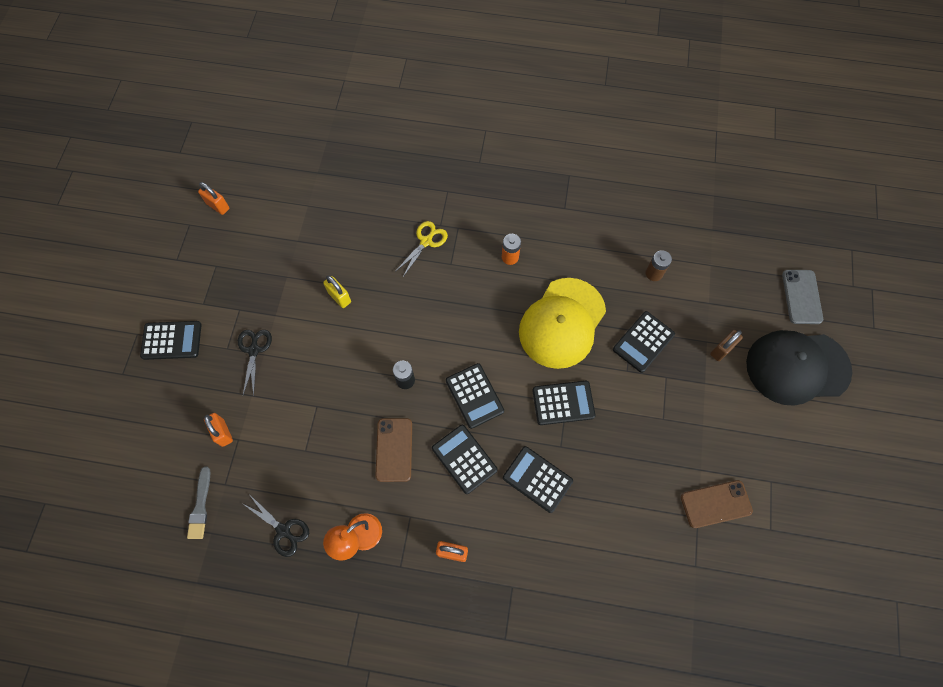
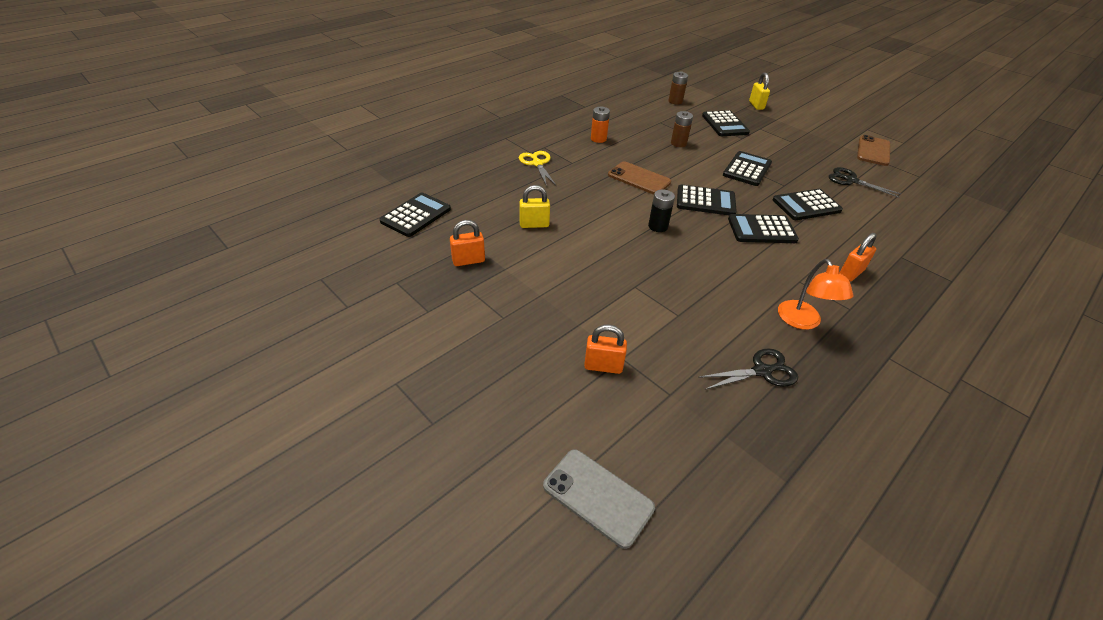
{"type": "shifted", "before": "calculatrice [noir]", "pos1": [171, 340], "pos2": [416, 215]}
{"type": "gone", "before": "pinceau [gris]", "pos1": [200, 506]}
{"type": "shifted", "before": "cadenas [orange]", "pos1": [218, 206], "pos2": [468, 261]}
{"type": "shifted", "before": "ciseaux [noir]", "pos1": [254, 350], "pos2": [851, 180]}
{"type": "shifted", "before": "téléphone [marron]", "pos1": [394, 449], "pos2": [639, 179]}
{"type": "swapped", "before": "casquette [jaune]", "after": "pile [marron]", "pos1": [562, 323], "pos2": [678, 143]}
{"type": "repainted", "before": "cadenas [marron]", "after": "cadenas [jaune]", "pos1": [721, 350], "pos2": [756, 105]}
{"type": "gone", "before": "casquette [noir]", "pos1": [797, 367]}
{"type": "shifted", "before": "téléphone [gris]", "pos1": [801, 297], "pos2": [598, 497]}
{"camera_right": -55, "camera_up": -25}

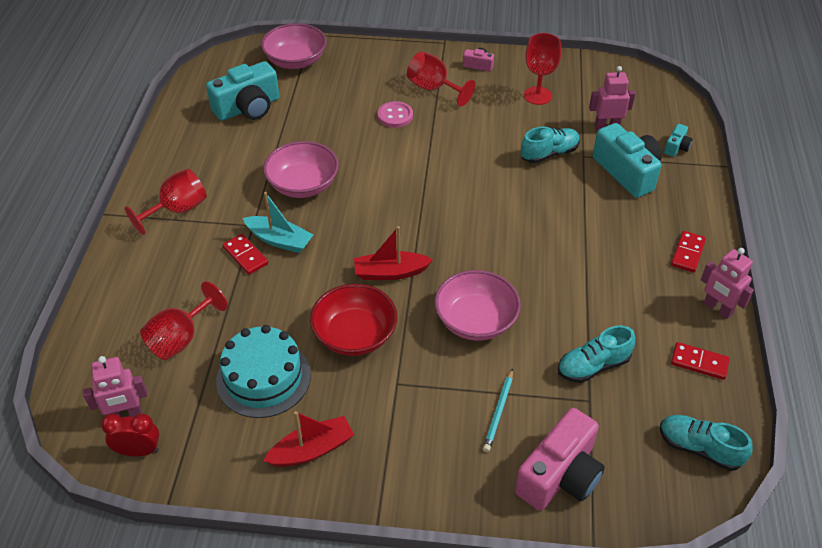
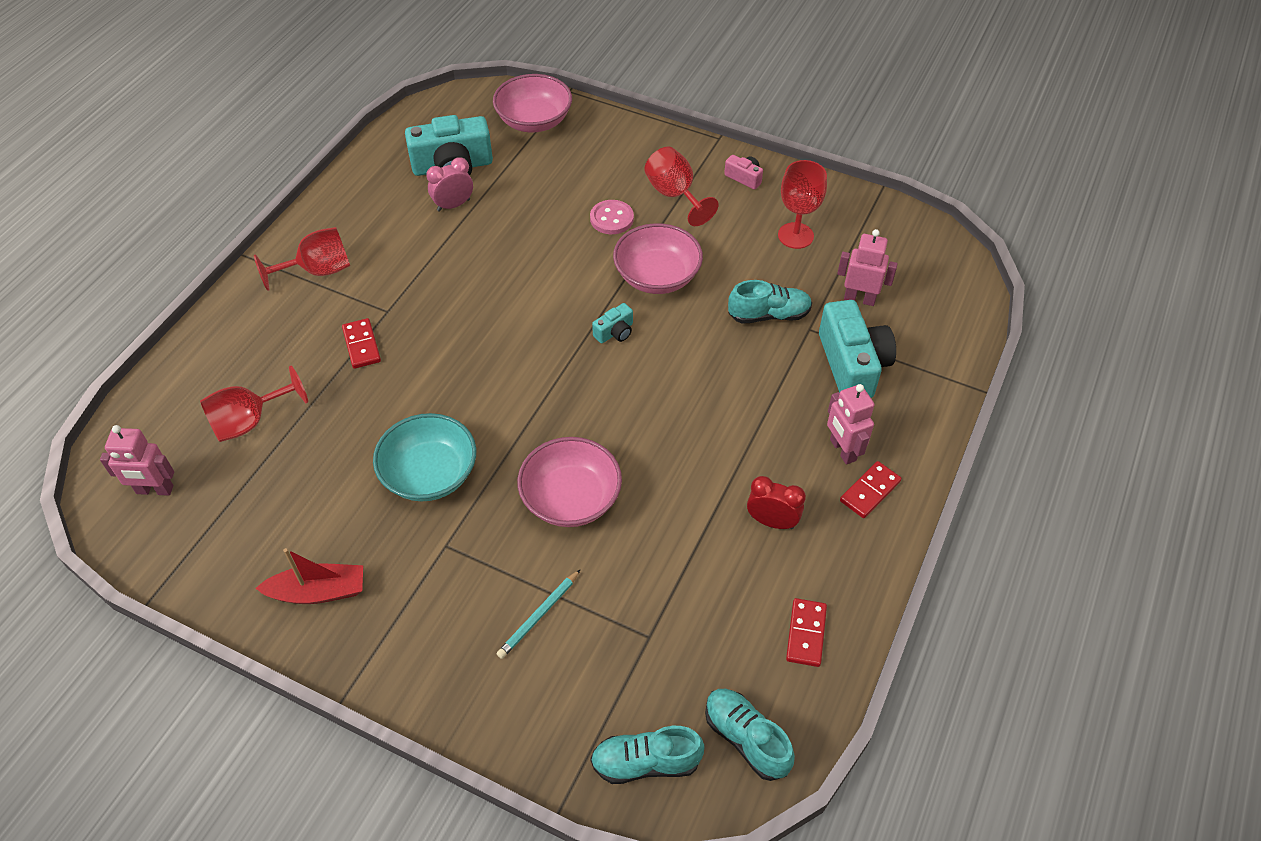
{"type": "shifted", "before": "réveil [rouge]", "pos1": [138, 451], "pos2": [772, 521]}
{"type": "gone", "before": "gâteau [turquoise]", "pos1": [263, 378]}
{"type": "gone", "before": "bateau [turquoise]", "pos1": [279, 240]}
{"type": "shifted", "before": "bol [rose]", "pos1": [303, 185], "pos2": [657, 276]}
{"type": "repainted", "before": "bol [rouge]", "after": "bol [turquoise]", "pos1": [355, 335], "pos2": [430, 474]}
{"type": "gone", "before": "bateau [rouge]", "pos1": [390, 272]}
{"type": "gone", "before": "appareil photo [rose]", "pos1": [560, 475]}
{"type": "shifted", "before": "chaussure [turquoise]", "pos1": [593, 366], "pos2": [646, 762]}
{"type": "shifted", "before": "appareil photo [turquoise]", "pos1": [676, 147], "pos2": [615, 332]}
{"type": "rotated", "before": "domino [rouge]", "pos1": [699, 362], "pos2": [806, 634], "turn": 60}
{"type": "shifted", "before": "robot [rose]", "pos1": [717, 309], "pos2": [842, 450]}
{"type": "new", "after": "réveil [rose]", "pos2": [453, 205]}
{"camera_right": 20, "camera_up": 5}

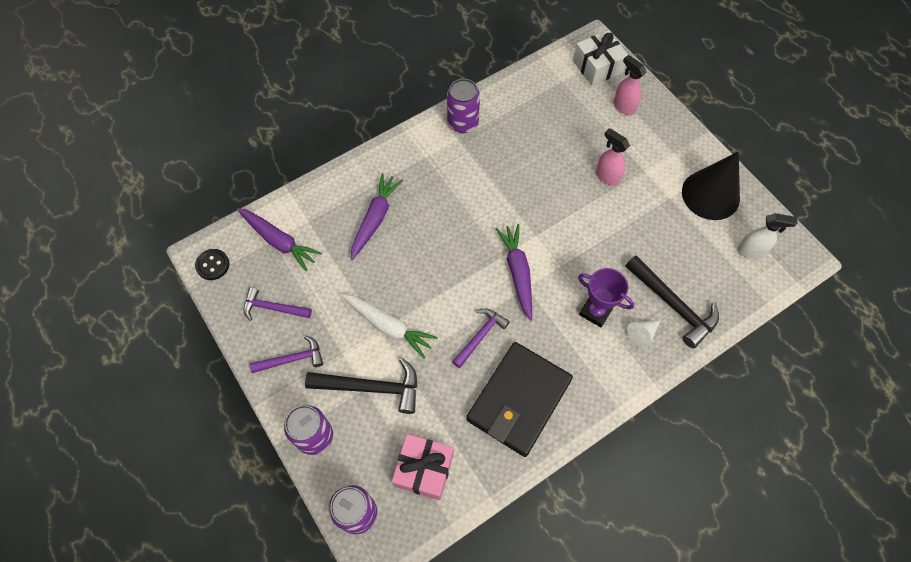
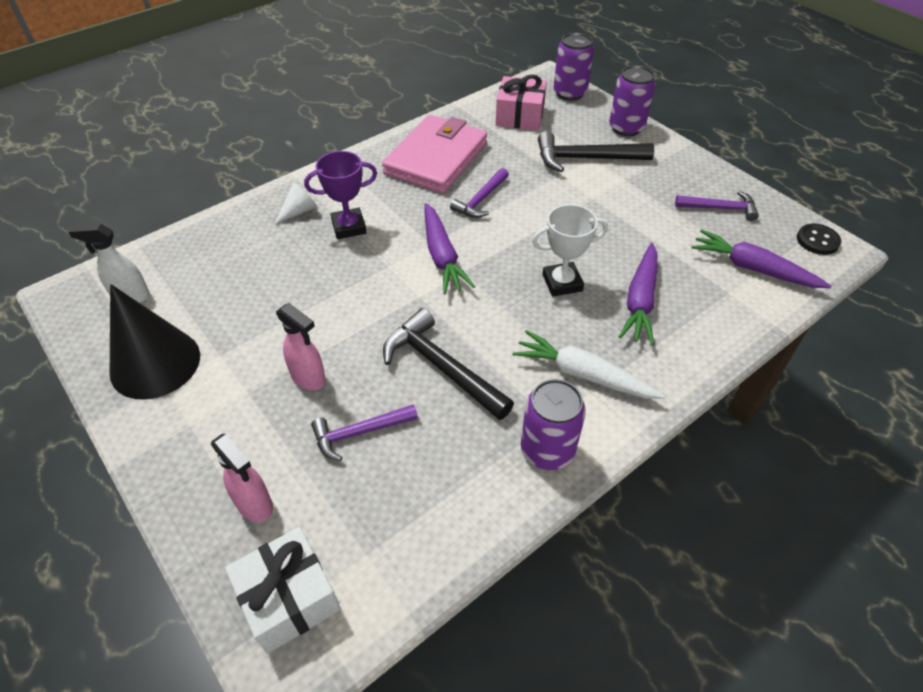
{"type": "shifted", "before": "marteau [violet]", "pos1": [292, 359], "pos2": [360, 433]}
{"type": "shifted", "before": "carotte [blanc]", "pos1": [388, 326], "pos2": [583, 374]}
{"type": "repainted", "before": "portefeuille [noir]", "after": "portefeuille [rose]", "pos1": [519, 400], "pos2": [436, 159]}
{"type": "rotated", "before": "trophée [violet]", "pos1": [595, 311], "pos2": [349, 227], "turn": -45}
{"type": "shifted", "before": "marteau [noir]", "pos1": [673, 305], "pos2": [442, 367]}
{"type": "new", "after": "trophée [blanc]", "pos2": [562, 283]}
{"camera_right": 175, "camera_up": -15}

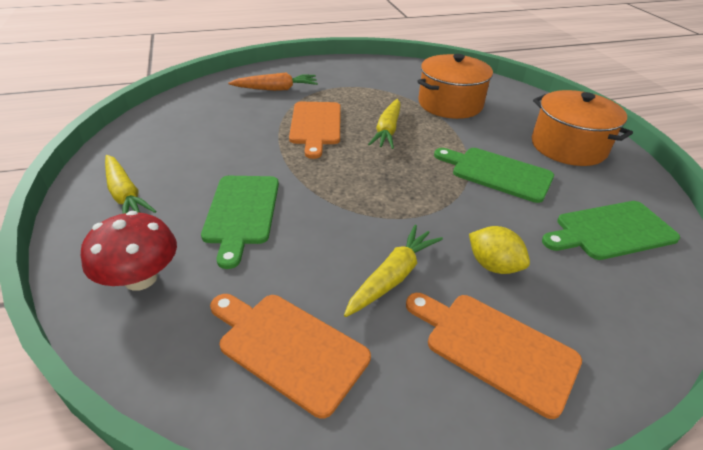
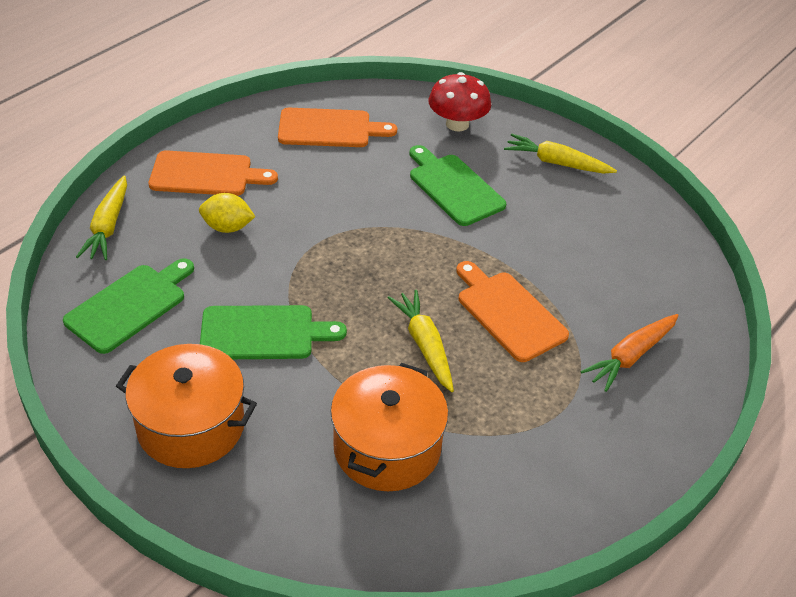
{"type": "shifted", "before": "carotte [jaune]", "pos1": [393, 277], "pos2": [108, 226]}
{"camera_right": 145, "camera_up": 5}

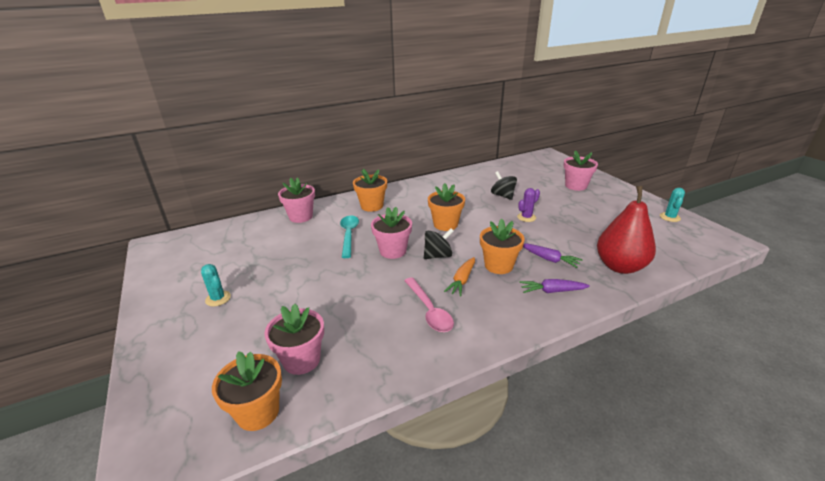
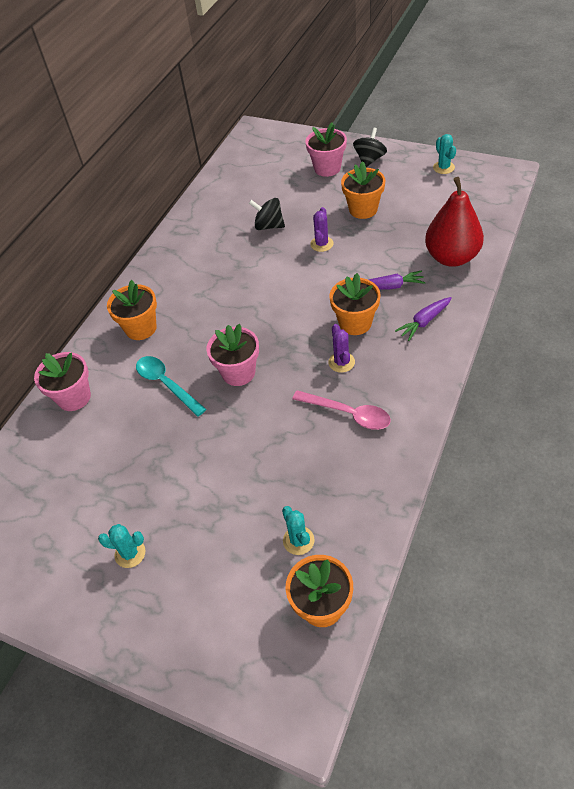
{"type": "swapped", "before": "pot de fleurs [rose]", "after": "cactus [turquoise]", "pos1": [301, 360], "pos2": [298, 540]}
{"type": "shifted", "before": "toupie [noir]", "pos1": [438, 255], "pos2": [369, 160]}
{"type": "shifted", "before": "pot de fleurs [orange]", "pos1": [445, 224], "pos2": [363, 209]}
{"type": "swapped", "before": "carotte [orange]", "after": "cactus [violet]", "pos1": [462, 281], "pos2": [341, 362]}
{"camera_right": -35, "camera_up": 20}

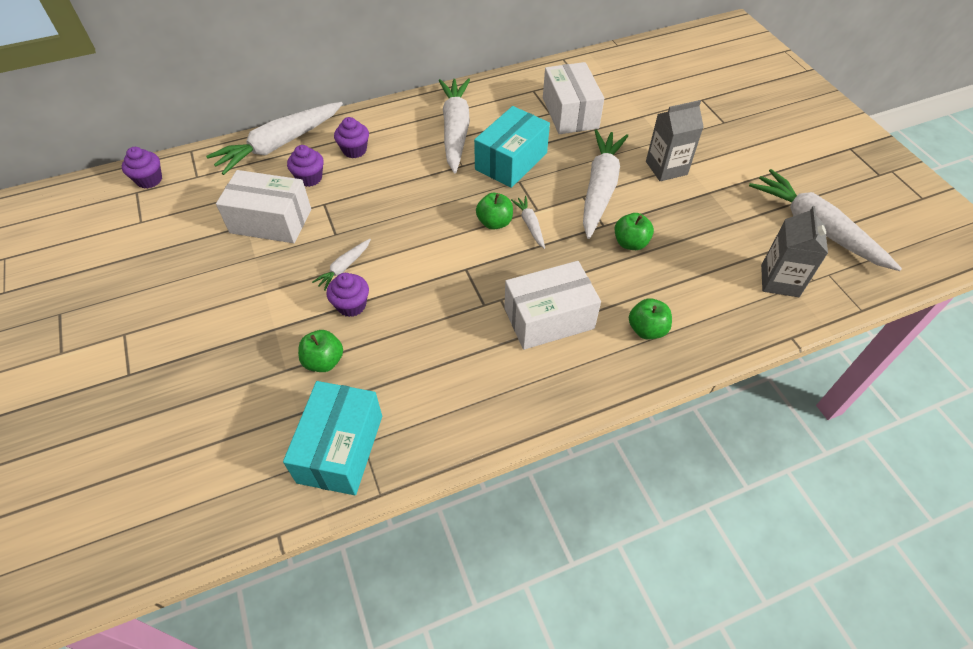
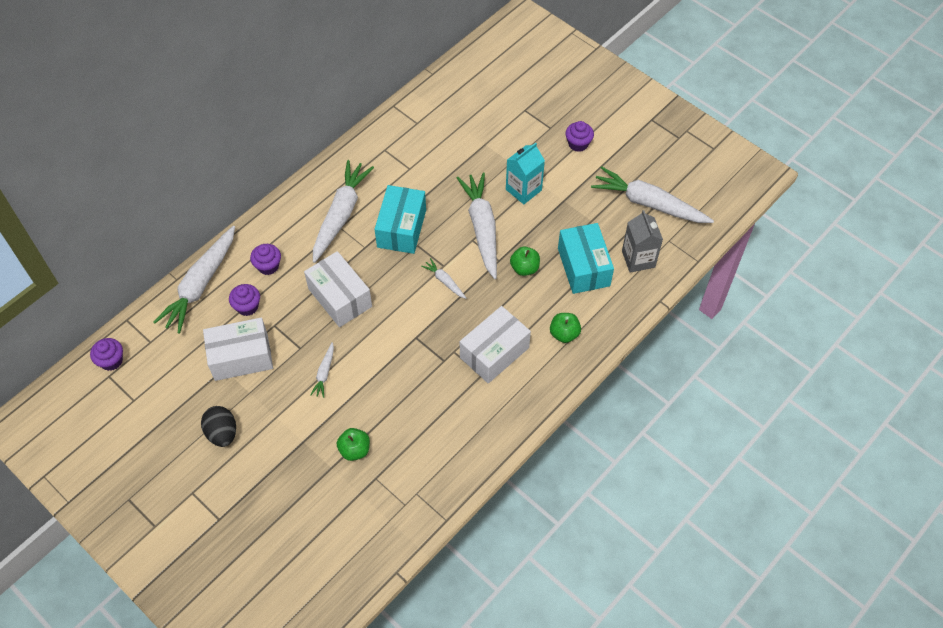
{"type": "shifted", "before": "boîte [turquoise]", "pos1": [340, 448], "pos2": [583, 267]}
{"type": "shifted", "before": "muffin [violet]", "pos1": [351, 305], "pos2": [578, 144]}
{"type": "rotated", "before": "carotte [blanc]", "pos1": [455, 130], "pos2": [341, 215], "turn": 45}
{"type": "gone", "before": "pomme [vert]", "pos1": [494, 222]}
{"type": "shifted", "before": "boîte [blanc]", "pos1": [570, 113], "pos2": [340, 297]}
{"type": "repainted", "before": "brique de lait [gris]", "after": "brique de lait [turquoise]", "pos1": [666, 168], "pos2": [523, 190]}
{"type": "new", "after": "œuf [noir]", "pos2": [222, 433]}
{"camera_right": -25, "camera_up": 5}

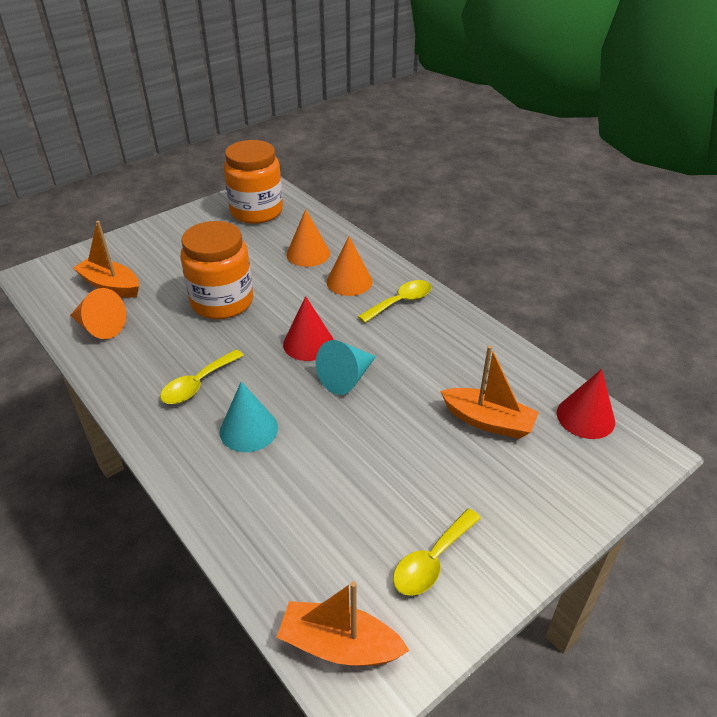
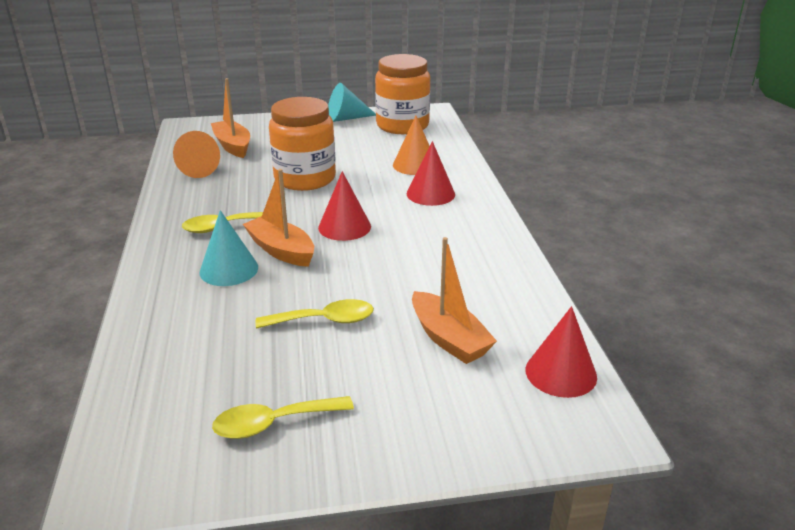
{"type": "shifted", "before": "bateau [orange]", "pos1": [339, 645], "pos2": [281, 250]}
{"type": "shifted", "before": "cône [turquoise]", "pos1": [346, 378], "pos2": [346, 118]}
{"type": "repainted", "before": "cône [orange]", "after": "cône [rouge]", "pos1": [349, 281], "pos2": [430, 194]}
{"type": "shifted", "before": "cuillère [jaune]", "pos1": [401, 302], "pos2": [324, 320]}
{"camera_right": 30, "camera_up": -10}

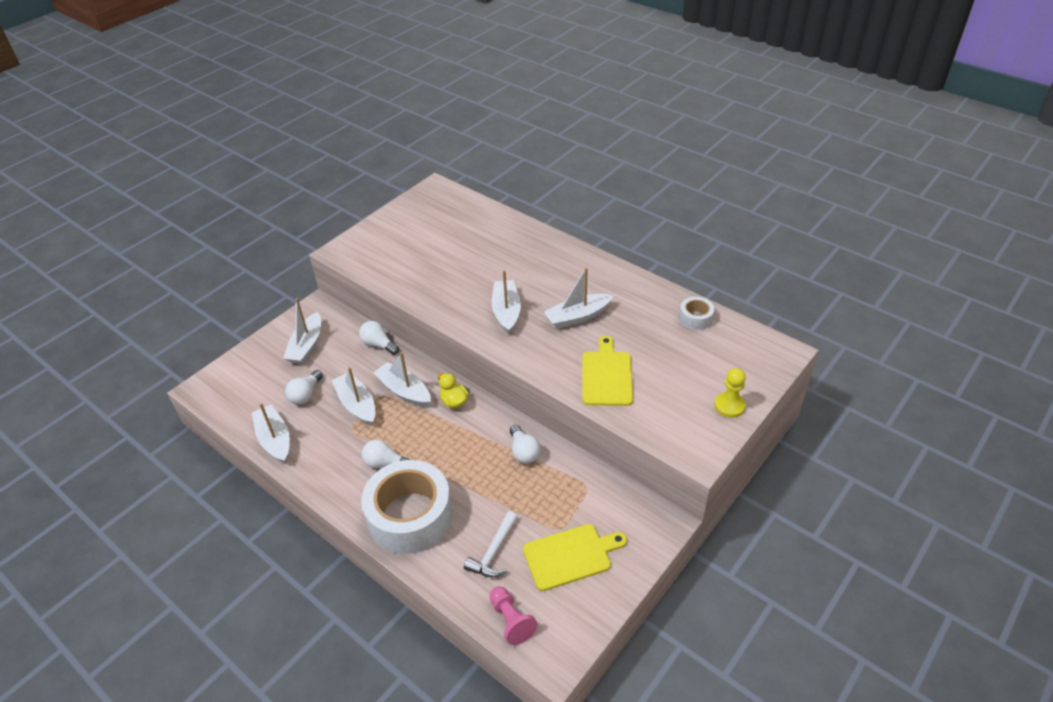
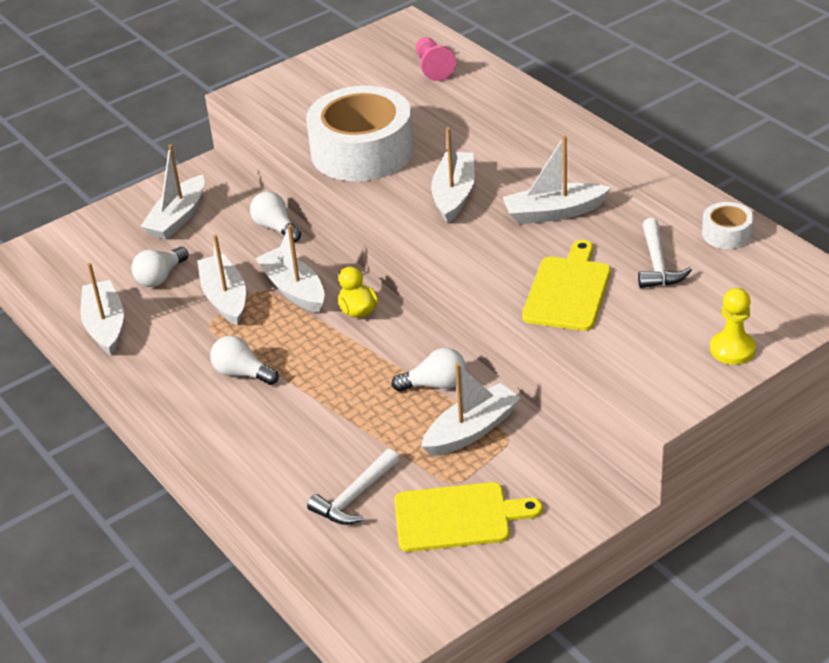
{"type": "shifted", "before": "ruban adhésif [blanc]", "pos1": [410, 516], "pos2": [362, 151]}
{"type": "shifted", "before": "pion [rose]", "pos1": [511, 620], "pos2": [433, 68]}
{"type": "rotated", "before": "ampoule [blanc]", "pos1": [524, 452], "pos2": [435, 384], "turn": -90}
{"type": "new", "after": "bateau [blanc]", "pos2": [471, 430]}
{"type": "new", "after": "marteau [blanc]", "pos2": [657, 264]}
{"camera_right": 15, "camera_up": -5}

